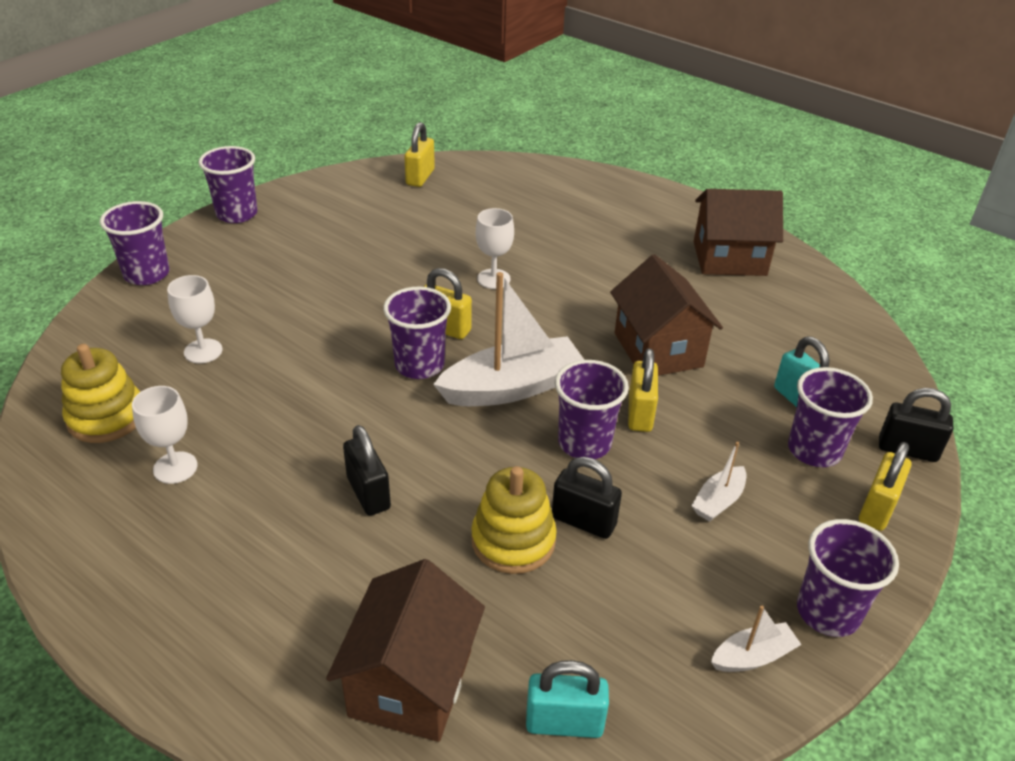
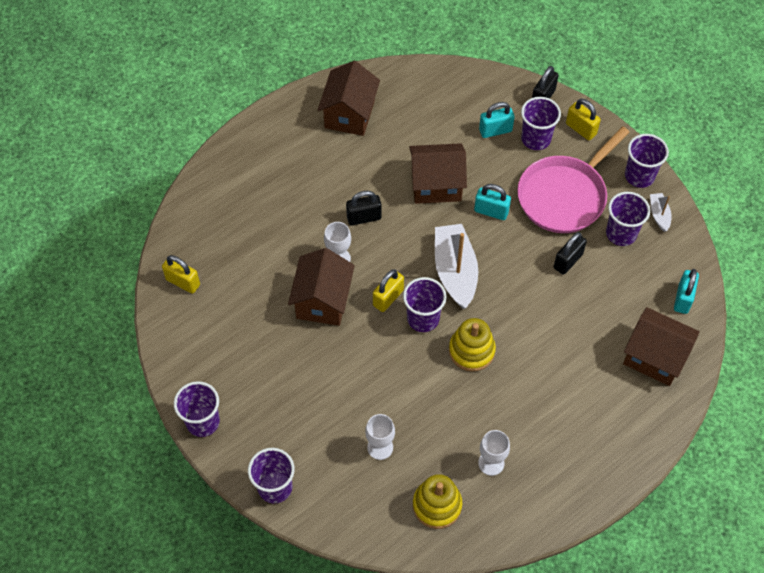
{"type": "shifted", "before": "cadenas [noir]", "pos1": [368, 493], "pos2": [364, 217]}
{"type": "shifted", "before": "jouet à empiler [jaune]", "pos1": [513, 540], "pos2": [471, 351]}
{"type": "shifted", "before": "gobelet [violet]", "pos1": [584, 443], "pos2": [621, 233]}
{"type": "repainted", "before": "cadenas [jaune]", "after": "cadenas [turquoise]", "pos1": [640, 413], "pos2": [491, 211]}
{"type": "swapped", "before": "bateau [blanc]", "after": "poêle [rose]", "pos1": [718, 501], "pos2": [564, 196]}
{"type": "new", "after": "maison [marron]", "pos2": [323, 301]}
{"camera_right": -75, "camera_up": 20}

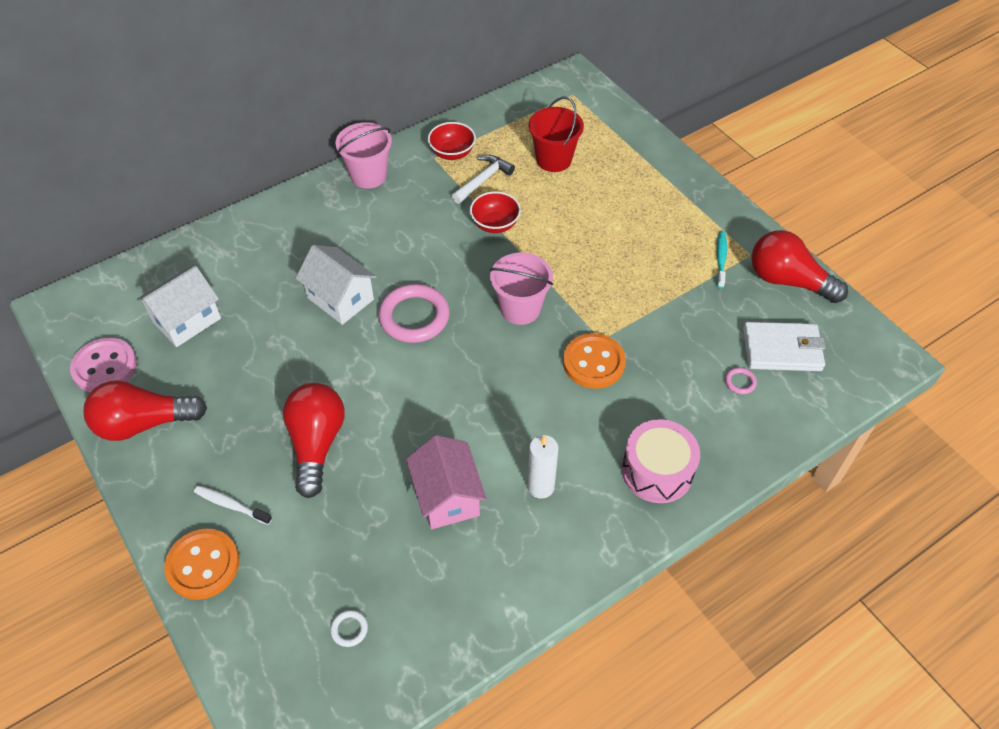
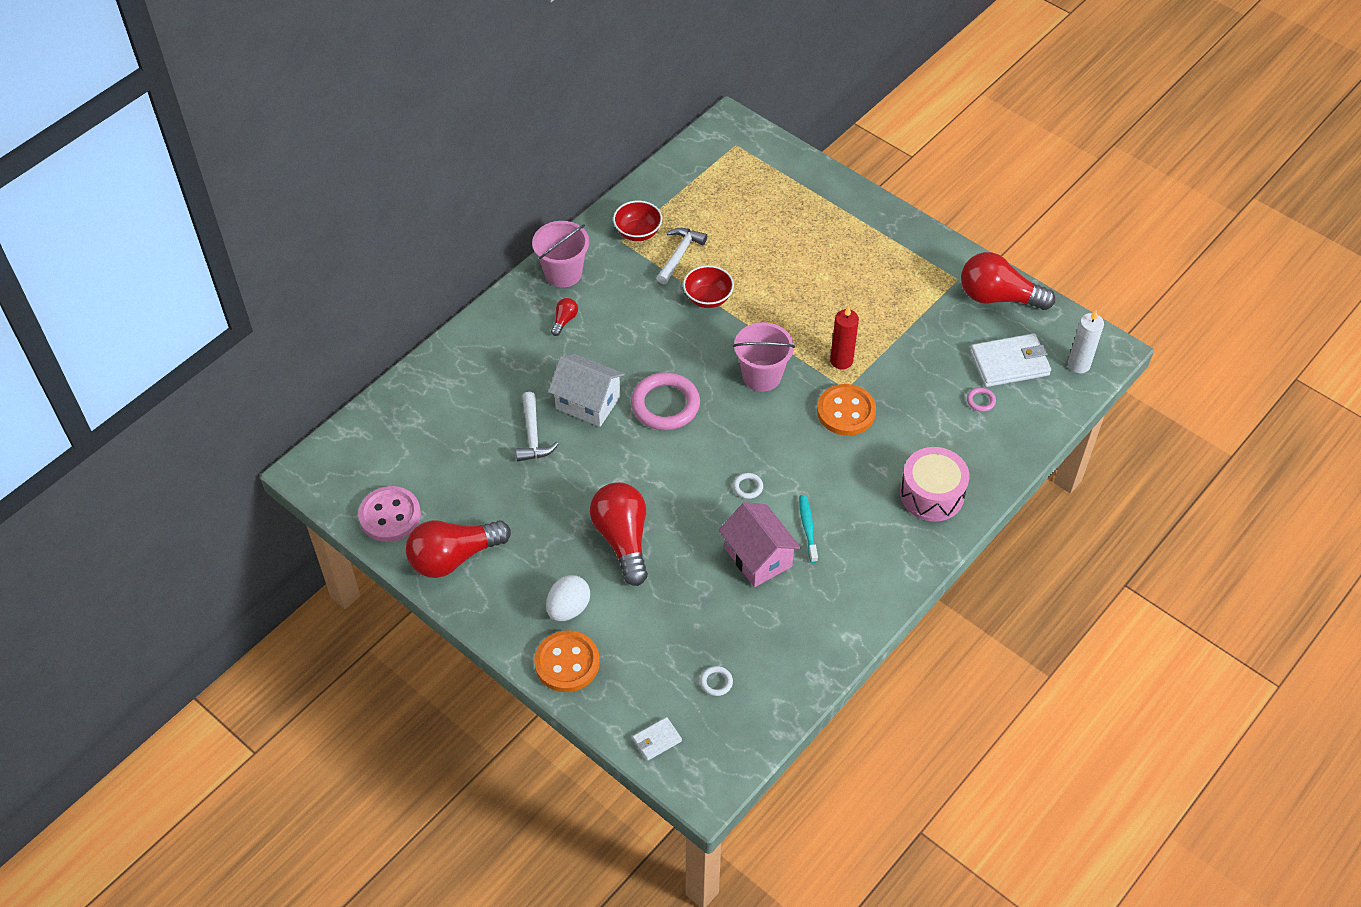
{"type": "gone", "before": "maison [blanc]", "pos1": [187, 320]}
{"type": "swapped", "before": "brosse à dents [blanc]", "after": "œuf [blanc]", "pos1": [231, 505], "pos2": [568, 608]}
{"type": "shifted", "before": "bougie [blanc]", "pos1": [540, 487], "pos2": [1078, 364]}
{"type": "gone", "before": "seau [rouge]", "pos1": [554, 159]}
{"type": "shifted", "before": "brosse à dents [turquoise]", "pos1": [721, 259], "pos2": [807, 527]}
{"type": "new", "after": "marteau [blanc]", "pos2": [533, 435]}
{"type": "new", "after": "ampoule [rouge]", "pos2": [564, 320]}
{"type": "new", "after": "portefeuille [blanc]", "pos2": [657, 740]}
{"type": "new", "after": "anneau [blanc]", "pos2": [748, 487]}
{"type": "new", "after": "bougie [rouge]", "pos2": [841, 361]}
{"camera_right": -15, "camera_up": 0}

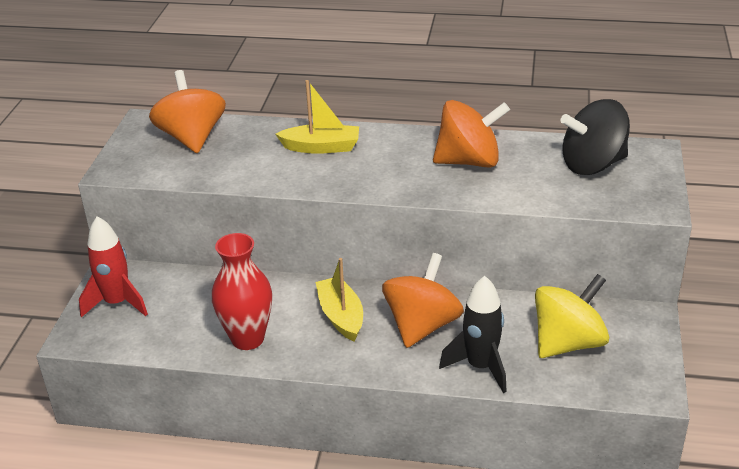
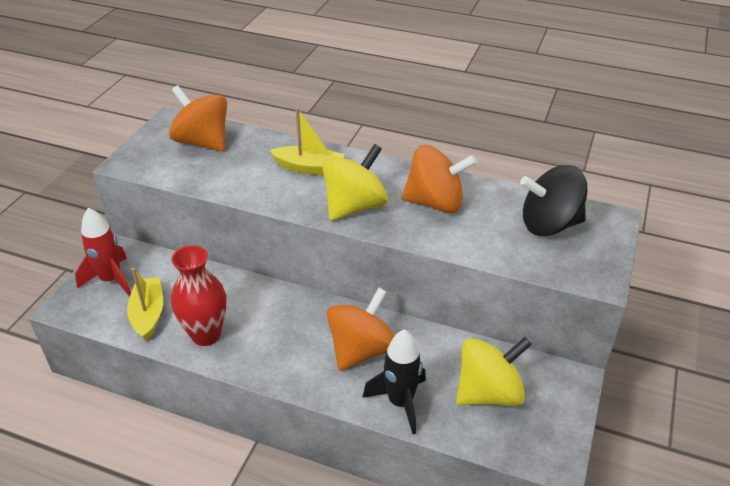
{"type": "rotated", "before": "toupie [orange]", "pos1": [192, 138], "pos2": [203, 142], "turn": -45}
{"type": "shifted", "before": "bateau [jaune]", "pos1": [341, 316], "pos2": [148, 314]}
{"type": "new", "after": "toupie [jaune]", "pos2": [354, 206]}
{"camera_right": 10, "camera_up": 5}

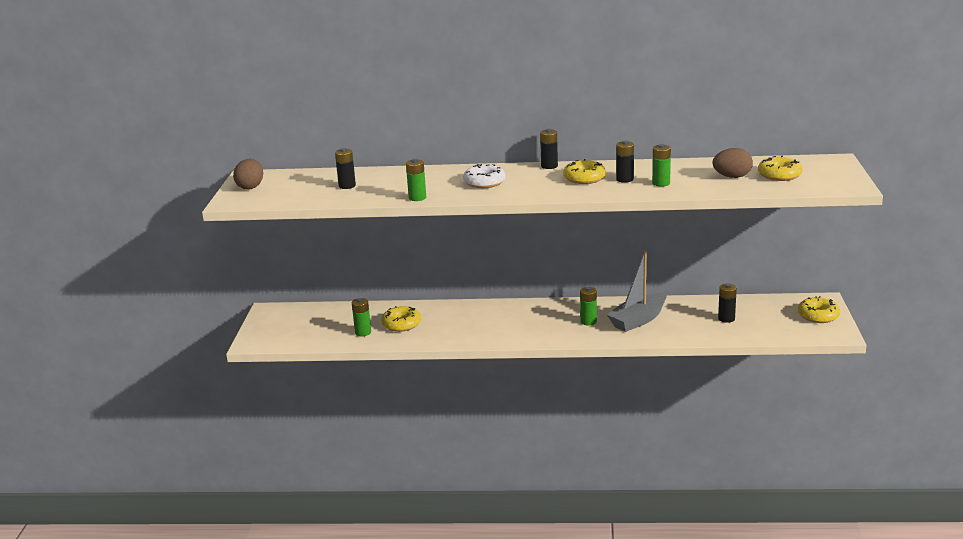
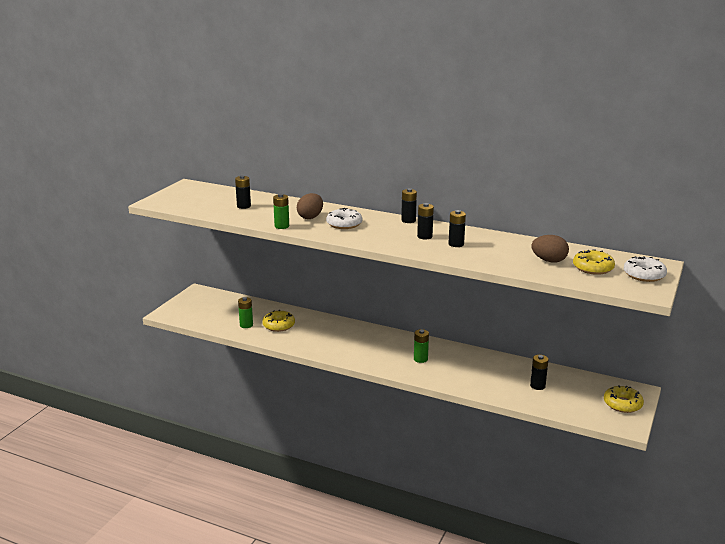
{"type": "shifted", "before": "œuf [marron]", "pos1": [250, 187], "pos2": [310, 217]}
{"type": "swapped", "before": "beignet [jaune]", "after": "pile [noir]", "pos1": [584, 178], "pos2": [424, 236]}
{"type": "gone", "before": "bateau [gris]", "pos1": [638, 320]}
{"type": "gone", "before": "pile [vert]", "pos1": [661, 183]}
{"type": "new", "after": "beignet [blanc]", "pos2": [644, 275]}
{"camera_right": 20, "camera_up": 0}

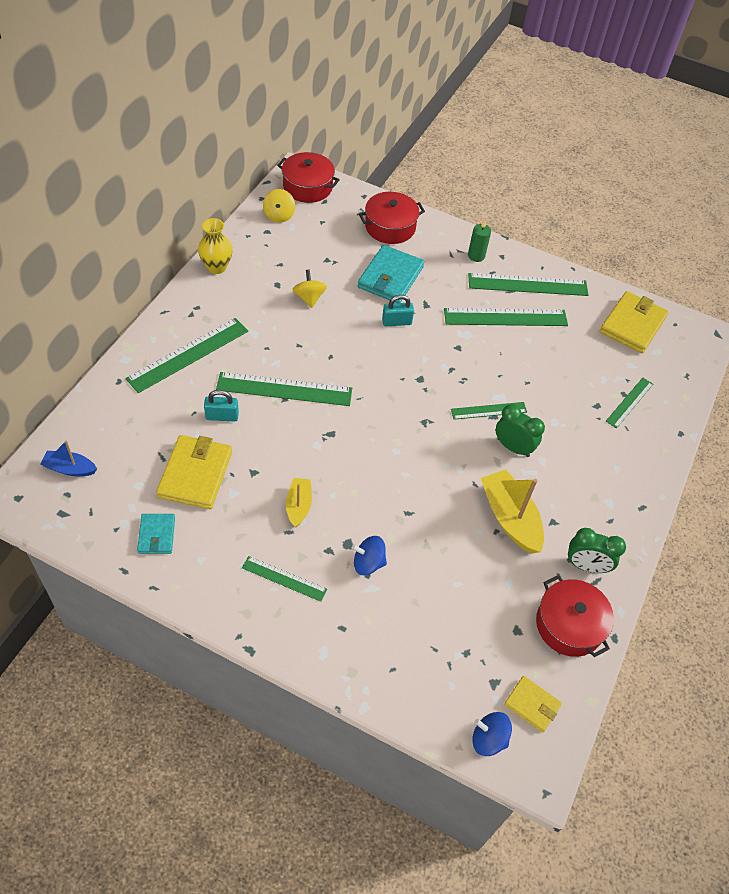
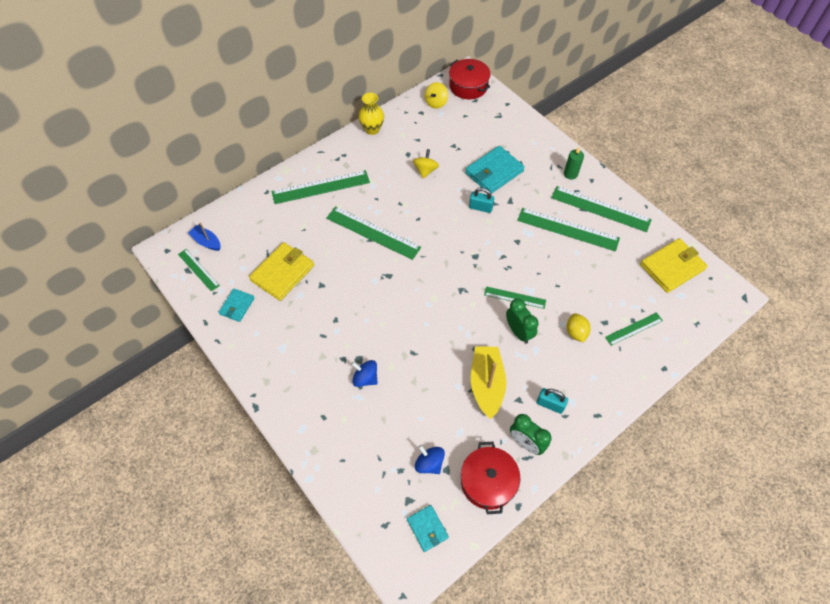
{"type": "shifted", "before": "cadenas [turquoise]", "pos1": [222, 416], "pos2": [550, 404]}
{"type": "shifted", "before": "règle [vert]", "pos1": [284, 579], "pos2": [198, 270]}
{"type": "gone", "before": "bateau [jaune]", "pos1": [298, 506]}
{"type": "gone", "before": "marmite [rouge]", "pos1": [390, 227]}
{"type": "shifted", "before": "toupie [bleu]", "pos1": [488, 739], "pos2": [429, 463]}
{"type": "repainted", "before": "portefeuille [jaune]", "after": "portefeuille [turquoise]", "pos1": [532, 705], "pos2": [427, 528]}
{"type": "new", "after": "citron [jaune]", "pos2": [576, 332]}
{"camera_right": 30, "camera_up": 5}

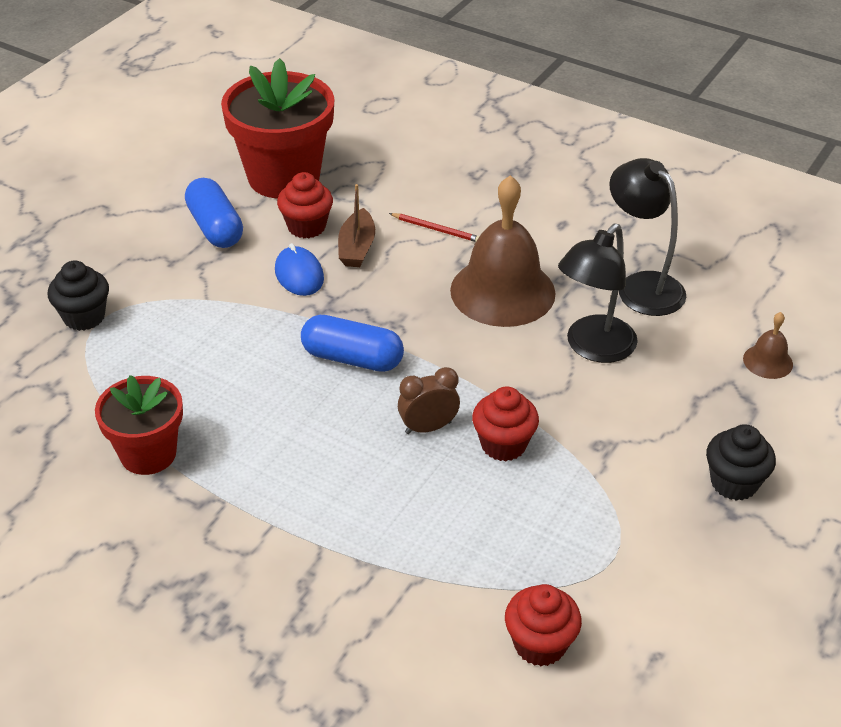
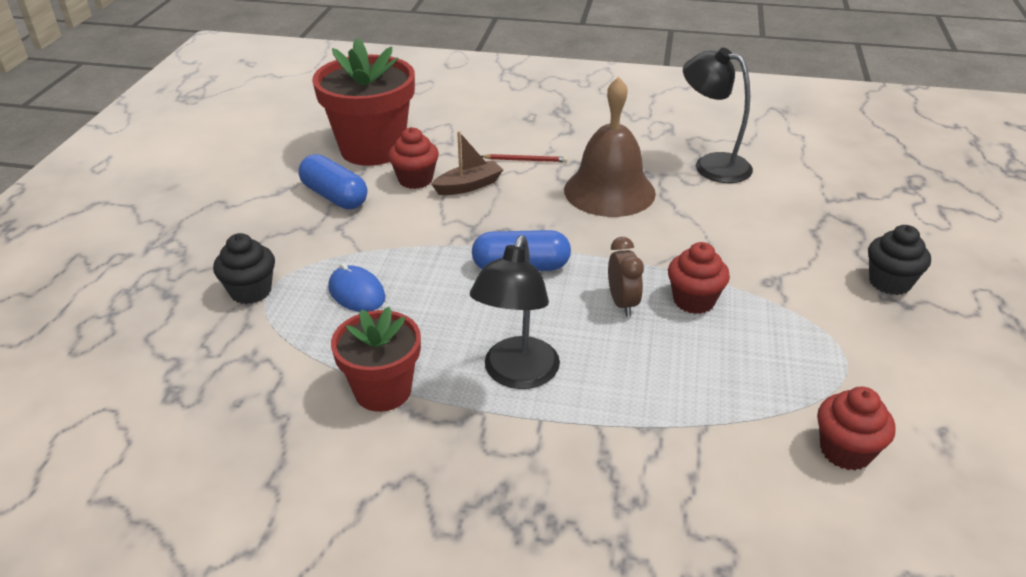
{"type": "shifted", "before": "souris [bleu]", "pos1": [299, 274], "pos2": [356, 293]}
{"type": "rotated", "before": "bateau [marron]", "pos1": [357, 248], "pos2": [468, 186], "turn": -105}
{"type": "rotated", "before": "réveil [marron]", "pos1": [428, 427], "pos2": [622, 303], "turn": 120}
{"type": "shifted", "before": "lampe [noir]", "pos1": [593, 348], "pos2": [517, 375]}
{"type": "gone", "before": "cloche [marron]", "pos1": [768, 361]}
{"camera_right": -20, "camera_up": -5}

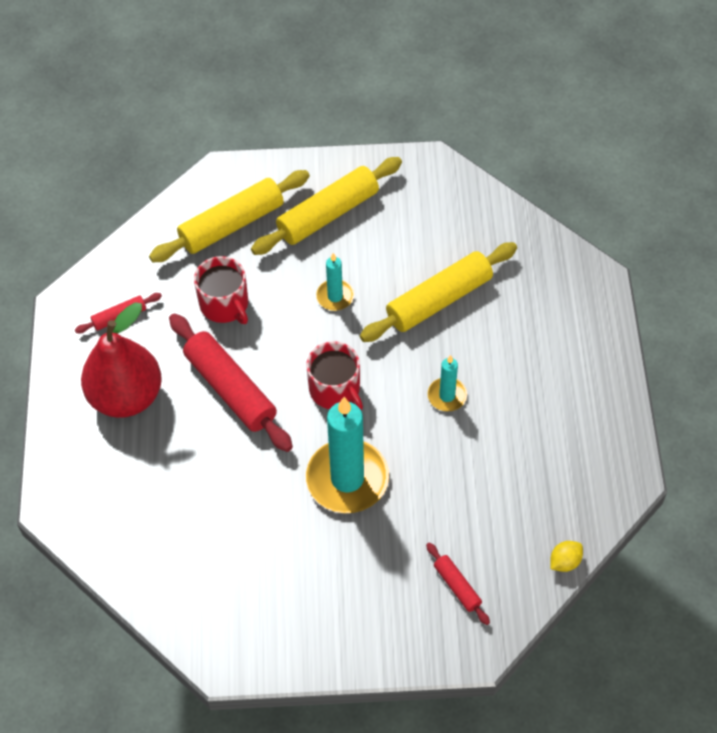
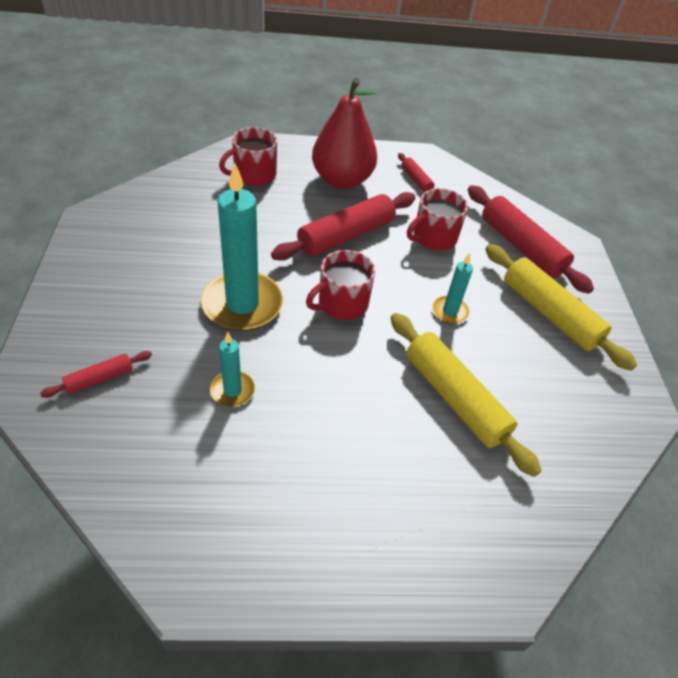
{"type": "repainted", "before": "rouleau à pâtisserie [jaune]", "after": "rouleau à pâtisserie [rouge]", "pos1": [232, 225], "pos2": [521, 247]}
{"type": "shifted", "before": "bougie [turquoise]", "pos1": [447, 396], "pos2": [232, 390]}
{"type": "gone", "before": "citron [jaune]", "pos1": [564, 562]}
{"type": "new", "after": "tasse [rouge]", "pos2": [253, 175]}
{"camera_right": 85, "camera_up": -10}

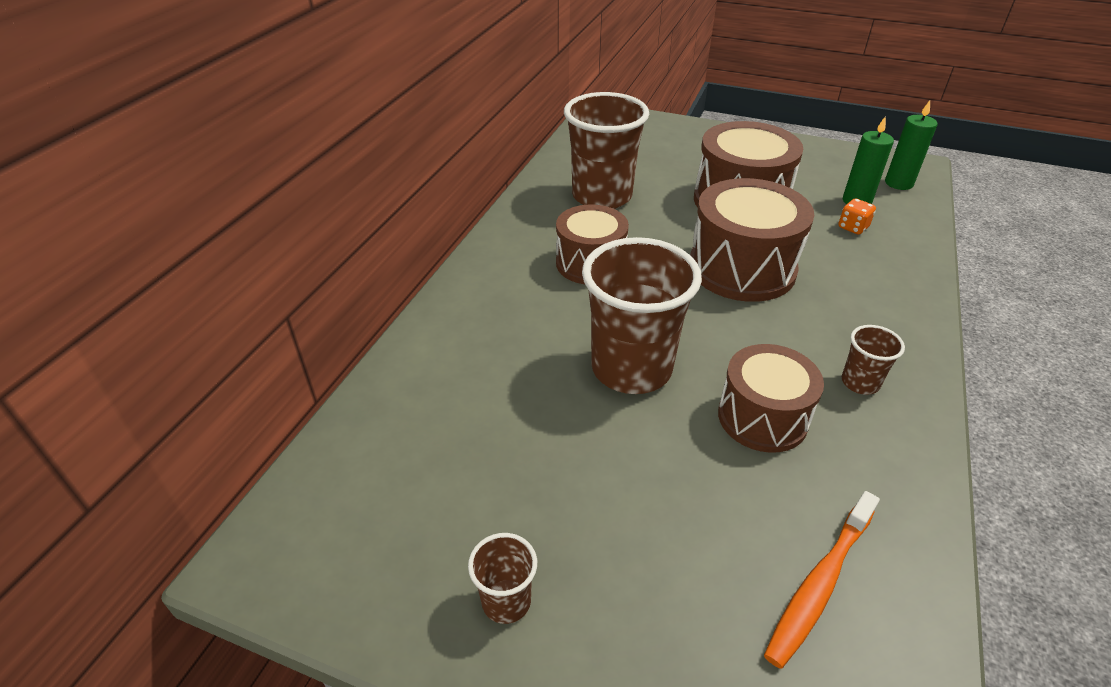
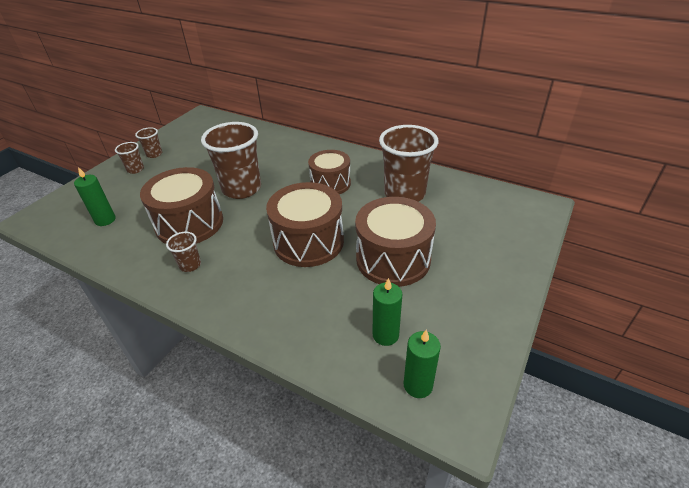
{"type": "scaled", "before": "tambour [marron]", "pos1": [762, 417], "pos2": [189, 223], "scale": 1.51}
{"type": "swapped", "before": "brosse à dents [orange]", "after": "bougie [vert]", "pos1": [819, 584], "pos2": [105, 220]}
{"type": "gone", "before": "dé [orange]", "pos1": [853, 227]}
{"type": "new", "after": "gobelet [marron]", "pos2": [135, 169]}
{"camera_right": 100, "camera_up": 0}

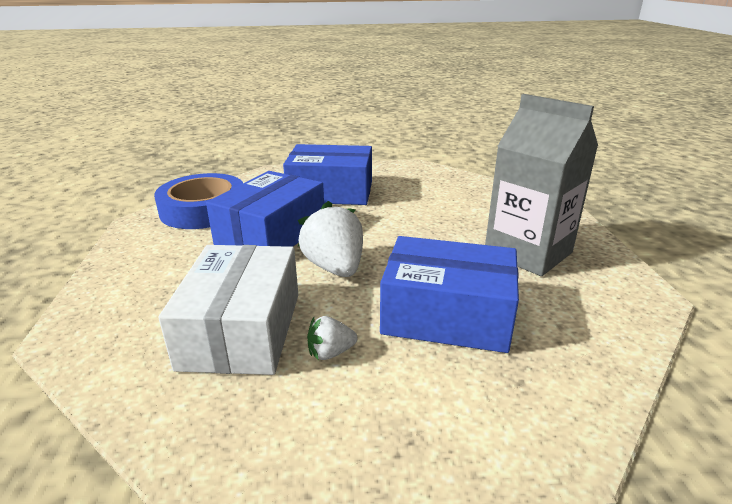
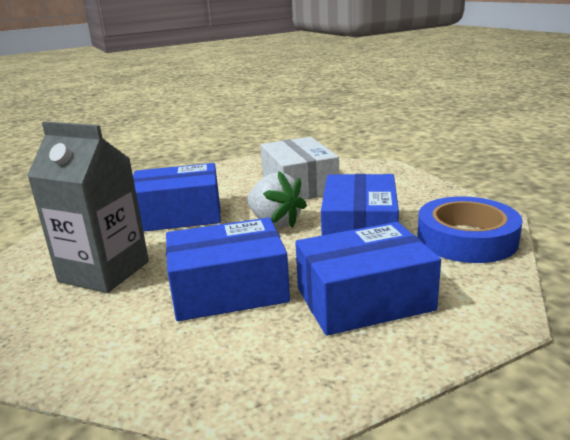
{"type": "gone", "before": "fraise [blanc]", "pos1": [330, 353]}
{"type": "new", "after": "boîte [bleu]", "pos2": [229, 289]}
{"camera_right": 160, "camera_up": -5}

